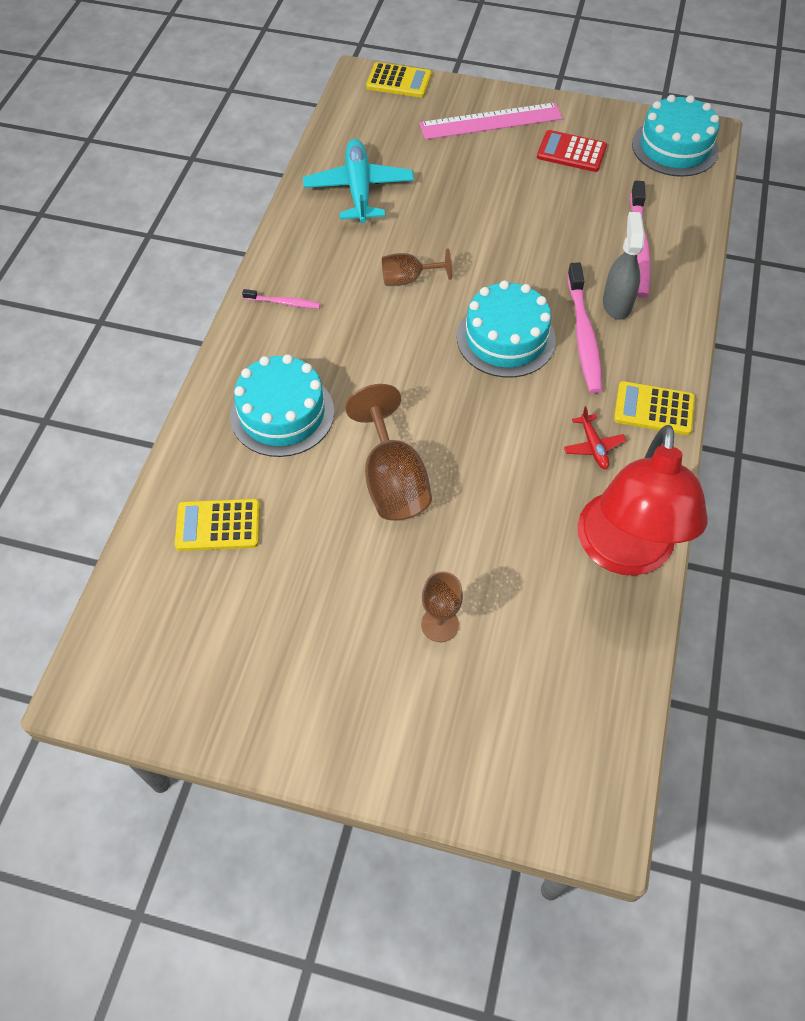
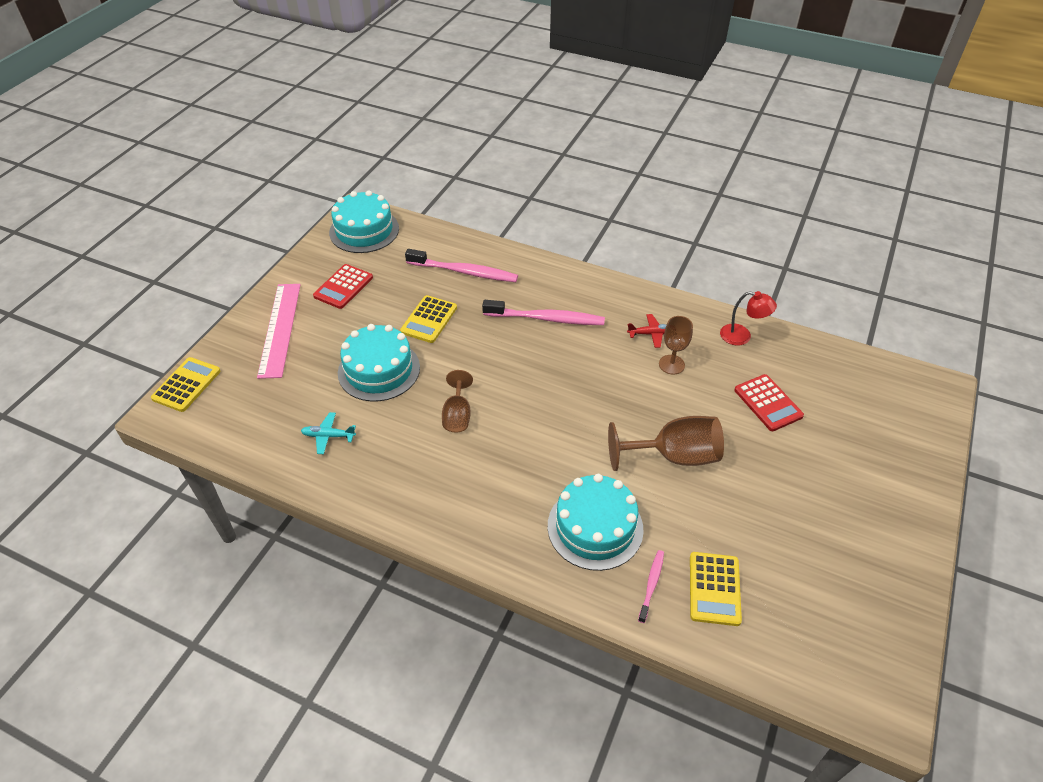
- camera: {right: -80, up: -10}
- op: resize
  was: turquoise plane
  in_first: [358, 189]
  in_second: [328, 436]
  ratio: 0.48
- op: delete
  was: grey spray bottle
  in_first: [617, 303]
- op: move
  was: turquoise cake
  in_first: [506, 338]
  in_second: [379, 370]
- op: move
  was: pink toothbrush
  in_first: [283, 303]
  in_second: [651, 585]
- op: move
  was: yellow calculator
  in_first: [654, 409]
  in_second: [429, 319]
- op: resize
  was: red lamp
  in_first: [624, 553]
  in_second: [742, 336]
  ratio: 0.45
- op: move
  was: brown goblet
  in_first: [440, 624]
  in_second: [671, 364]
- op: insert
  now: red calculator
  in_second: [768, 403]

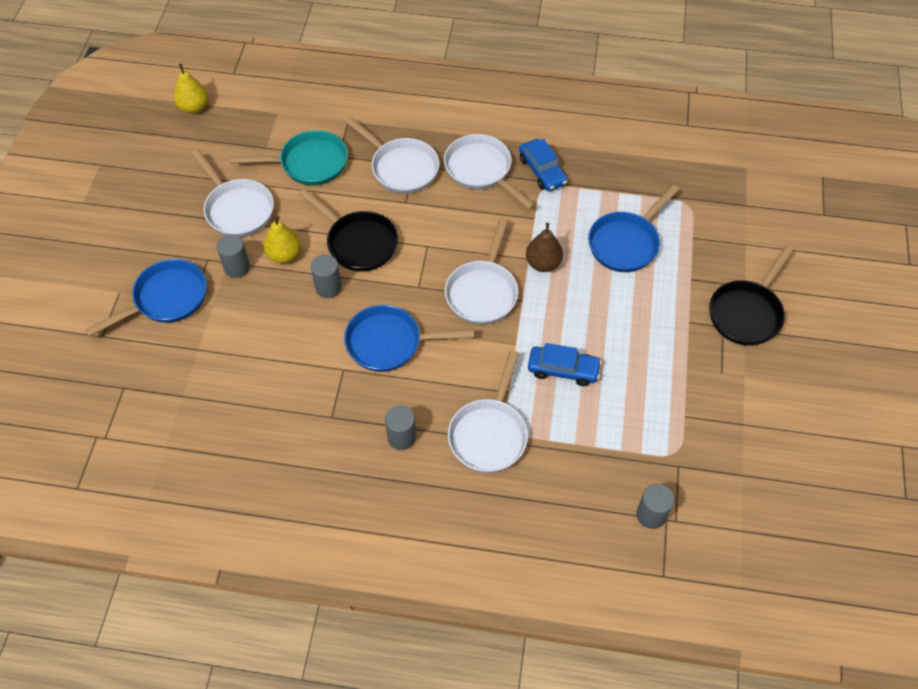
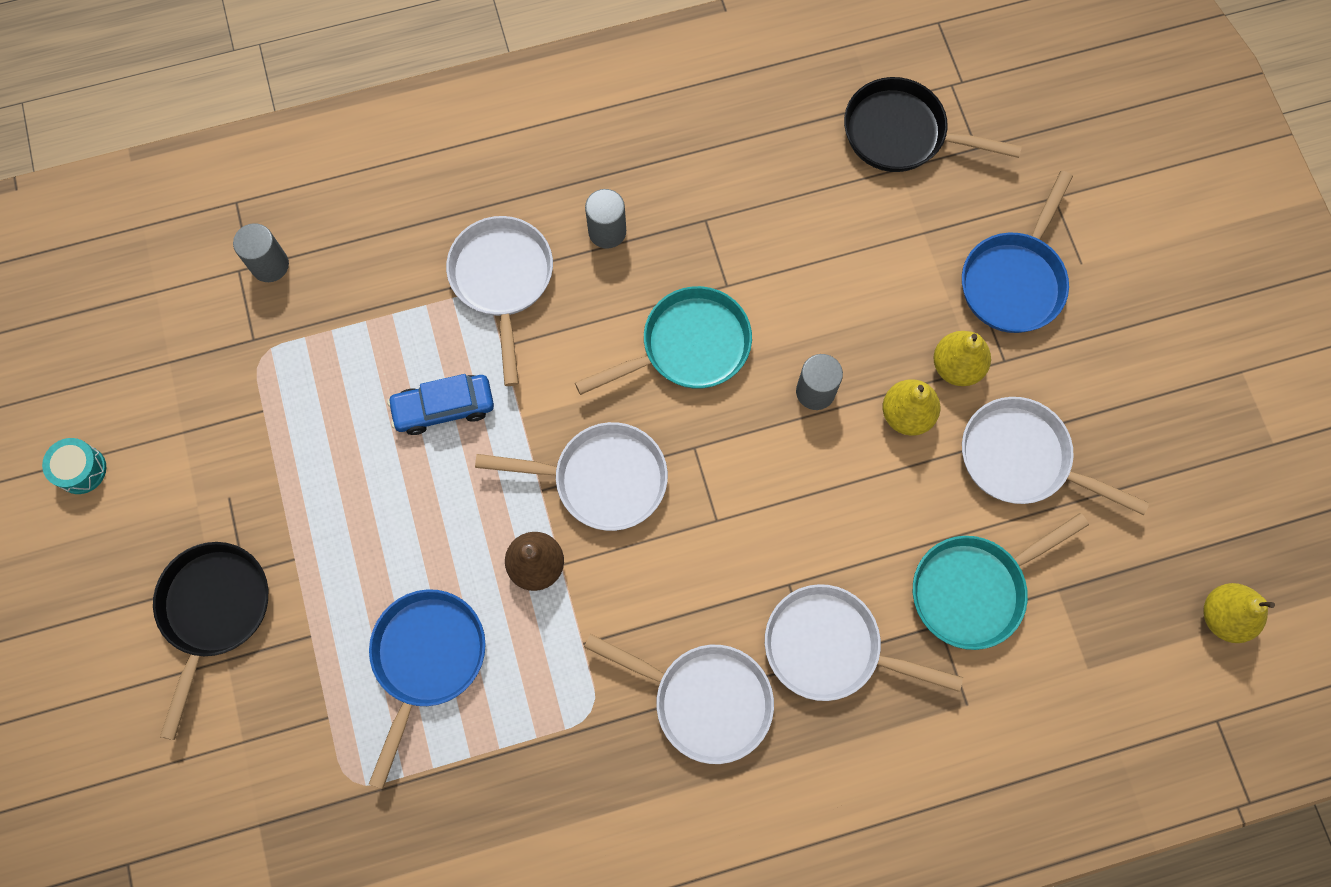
- camera: {right: 155, up: 15}
- op: delete
  was: blue car
  in_first: [542, 171]
- op: move
  was: black pan
  in_first: [358, 242]
  in_second: [902, 134]
- op: rotate
  was: white pan
  in_first: [483, 292]
  in_second: [601, 479]
  clockwise: 105
- op: replace
  was: grey cylinder
  now: yellow pear
  in_first: [237, 267]
  in_second: [956, 366]
- op: recolor
  was: blue pan
  now: turquoise pan
  in_first: [390, 343]
  in_second: [688, 347]
- op: insert
  now: turquoise drum
  in_second: [81, 470]

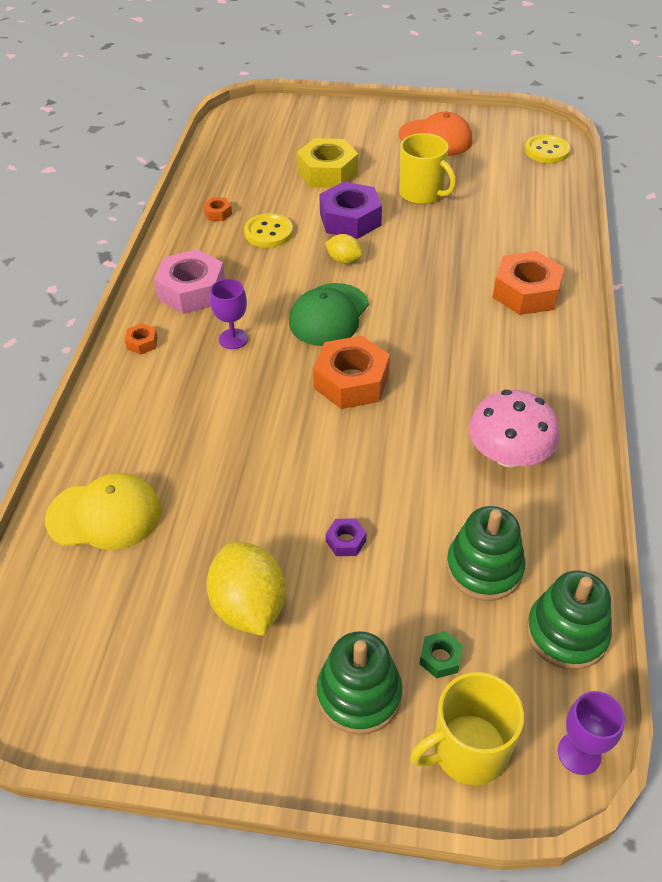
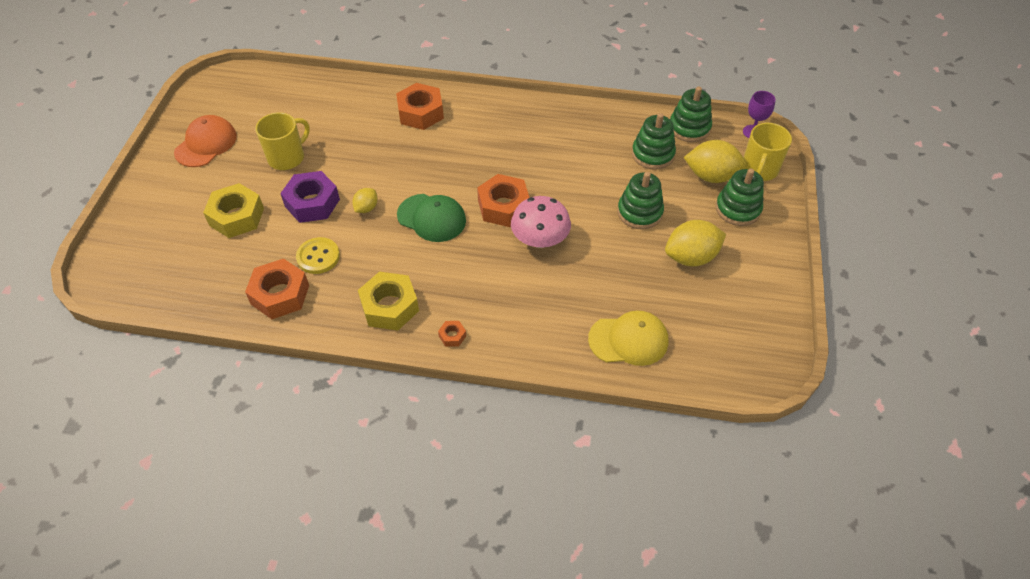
- camera: {right: -90, up: 5}
- op: delete
  was: yellow button
  in_first: [546, 151]
- op: resize
  was: orange nut
  in_first: [218, 213]
  in_second: [280, 294]
  ratio: 2.23
- op: recolor
  was: pink nut
  now: yellow nut
  in_first: [192, 291]
  in_second: [389, 307]
- op: delete
  was: purple goblet
  in_first: [233, 339]
- op: move
  was: pink mushroom
  in_first: [508, 454]
  in_second: [540, 239]
- op: rotate
  was: yellow cap
  in_first: [104, 515]
  in_second: [628, 340]
  clockwise: 90
- op: replace
  was: purple nut
  now: green stacking toy
  in_first: [346, 541]
  in_second: [639, 212]
- op: replace
  was: green nut
  now: yellow lemon
  in_first: [440, 658]
  in_second: [711, 176]
- op: rotate
  was: yellow mug
  in_first: [468, 750]
  in_second: [759, 170]
  clockwise: 45

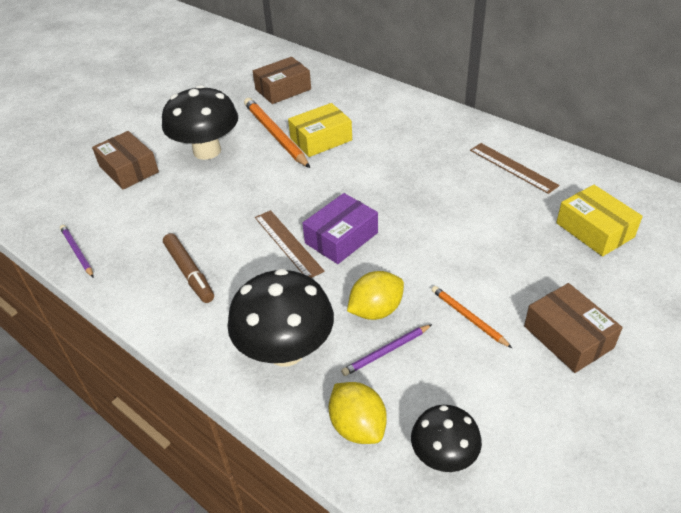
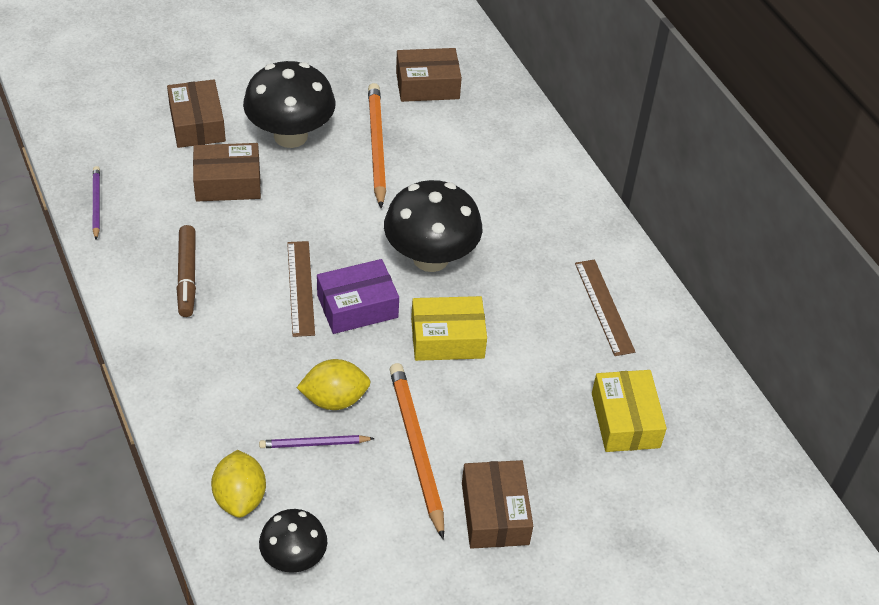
- camera: {right: 20, up: 5}
- op: move
  was: yellow box
  in_first: [321, 139]
  in_second: [447, 338]
- op: move
  was: black mushroom
  in_first: [286, 350]
  in_second: [430, 258]
- op: resize
  was: orange pencil
  in_first: [468, 318]
  in_second: [416, 449]
  ratio: 1.83
- op: insert
  now: brown box
  in_second: [228, 182]

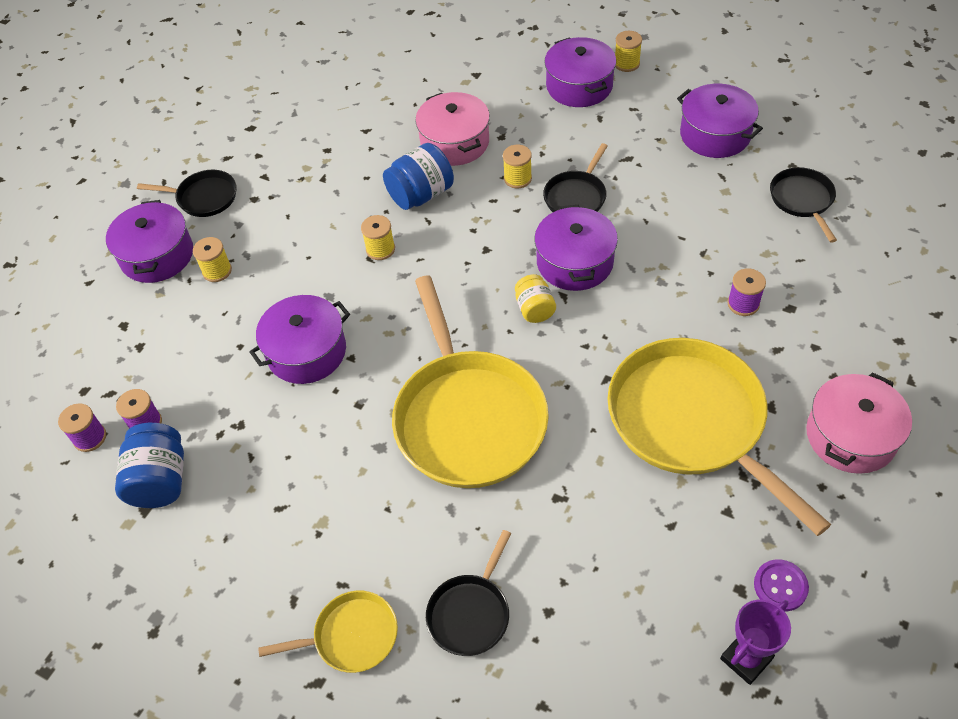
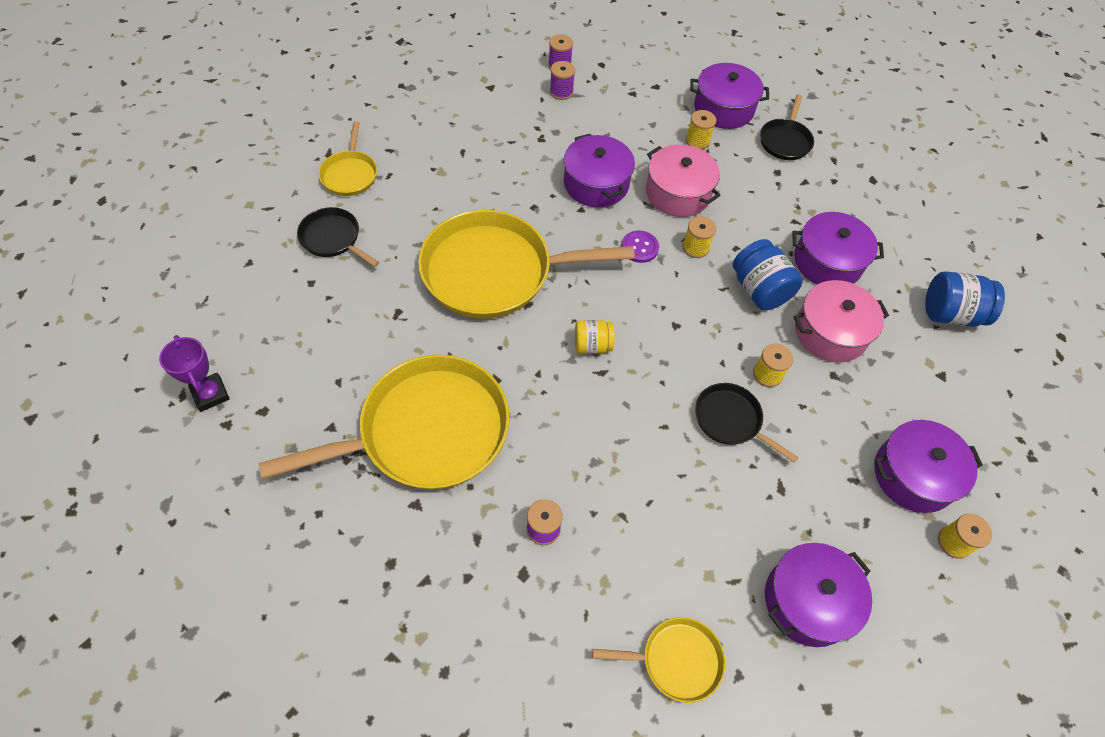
- camera: {right: 95, up: 5}
- op: recolor
  was: black pan
  now: yellow pan
  in_first: [802, 200]
  in_second: [676, 660]
- op: move
  was: purple pot
  in_first: [575, 262]
  in_second: [827, 262]
- op: move
  was: pink pot
  in_first: [850, 436]
  in_second: [678, 193]
- op: move
  was: blue jar
  in_first: [160, 480]
  in_second: [950, 314]
- op: move
  was: purple button
  in_first: [780, 586]
  in_second: [639, 247]

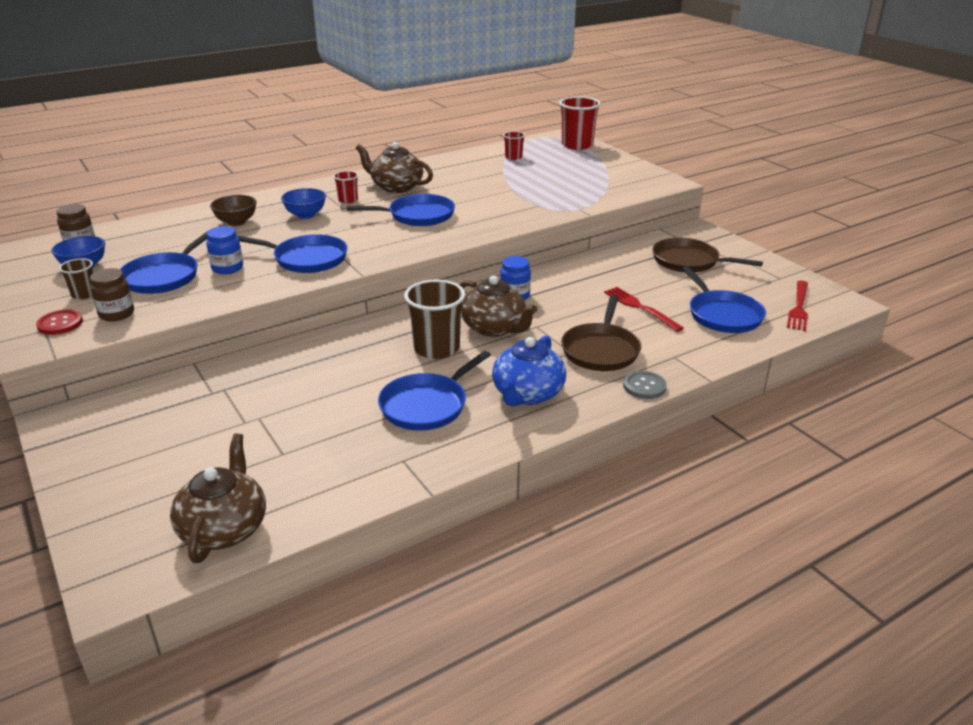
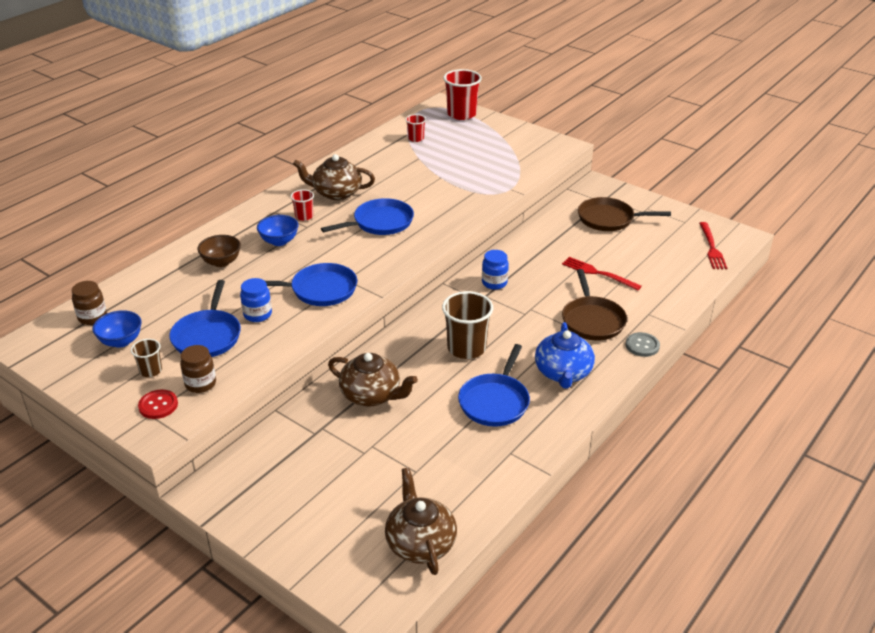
- camera: {right: -20, up: 5}
- op: delete
  was: blue pan
  in_first: [722, 315]
- op: move
  was: brown teapot
  in_first: [495, 328]
  in_second: [372, 395]

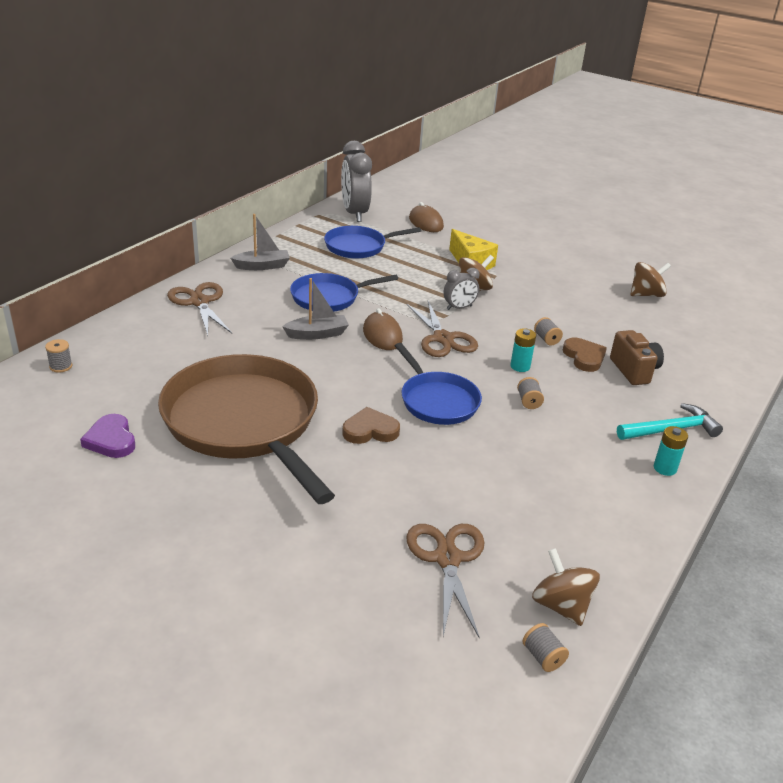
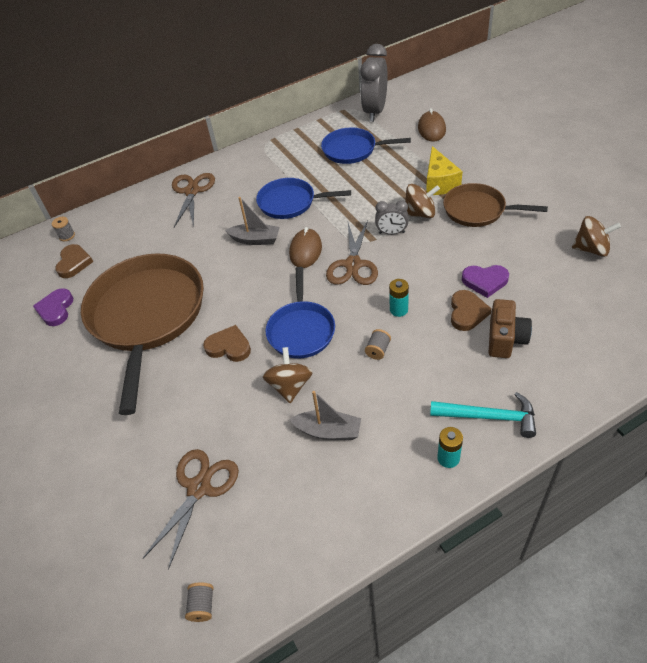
- camera: {right: 35, up: 15}
- op: move
  was: grey boat
  in_first: [262, 266]
  in_second: [328, 431]
- op: delete
  was: grey spool
  in_first: [546, 339]
- op: move
  was: brown spinning top
  in_first: [561, 605]
  in_second: [290, 386]
- op: insert
  now: brown pan
  in_second: [477, 210]
- op: insert
  now: brown heart
  in_second: [74, 263]
- op: insert
  now: purple heart
  in_second: [485, 281]

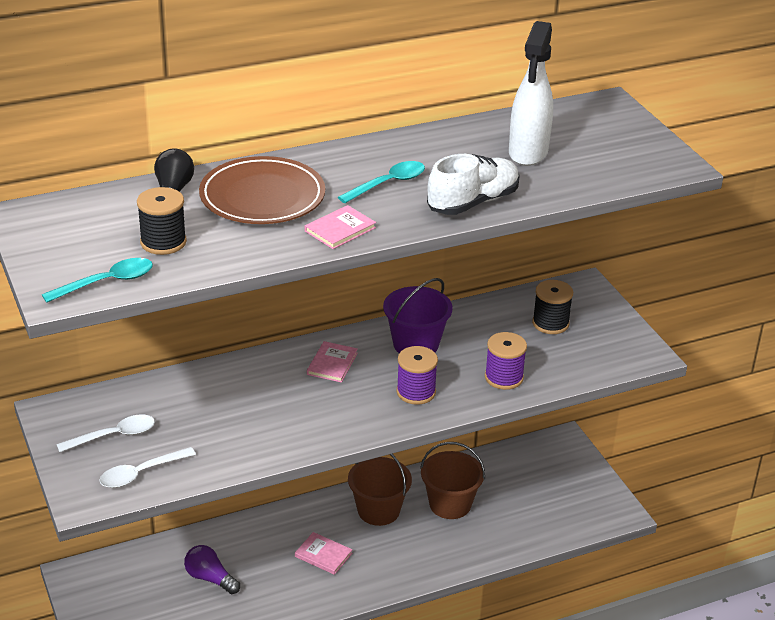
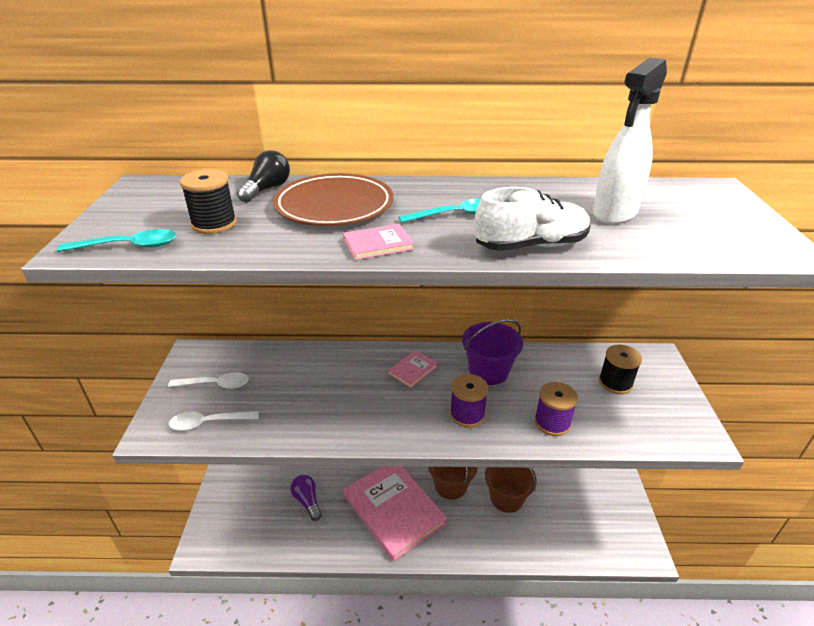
- camera: {right: 25, up: 0}
- op: resize
  was: pink book
  in_first: [323, 555]
  in_second: [394, 509]
  ratio: 2.45

